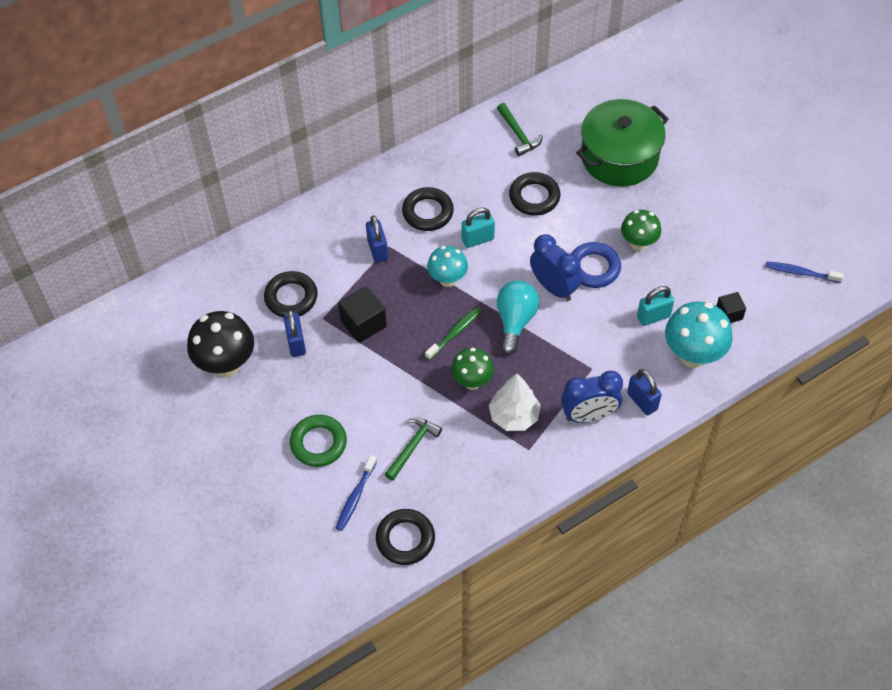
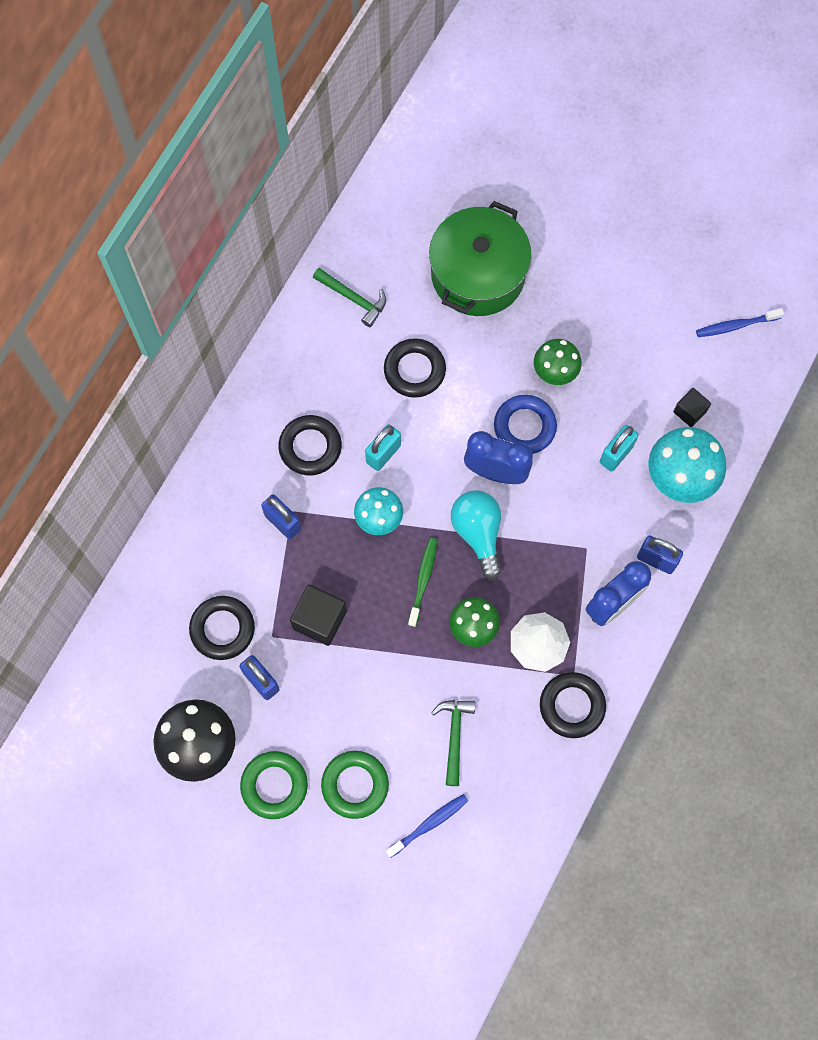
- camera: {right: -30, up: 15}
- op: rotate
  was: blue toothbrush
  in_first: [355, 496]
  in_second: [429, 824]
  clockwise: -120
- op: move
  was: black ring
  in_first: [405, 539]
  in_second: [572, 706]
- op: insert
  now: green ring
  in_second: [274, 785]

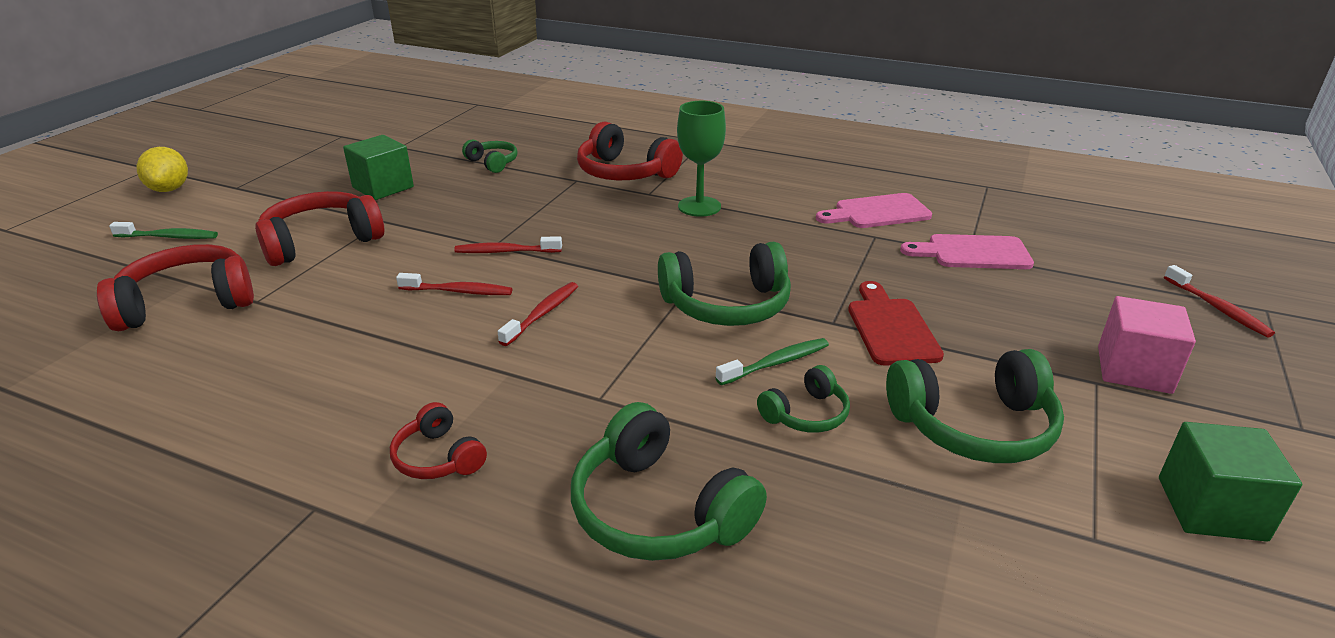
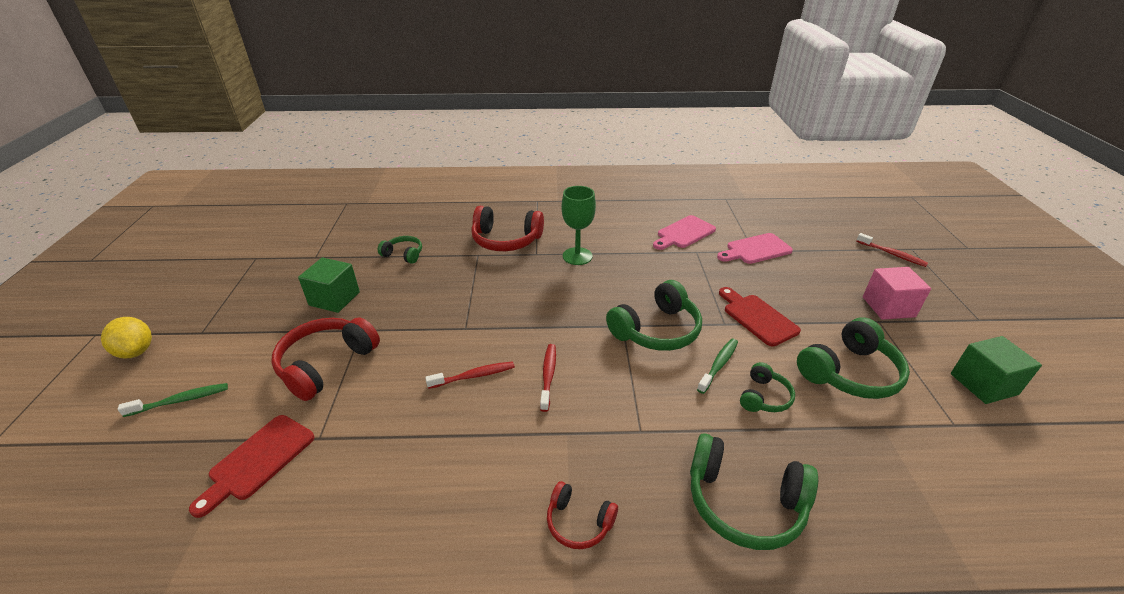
- camera: {right: -25, up: 5}
- op: delete
  was: red toothbrush
  in_first: [505, 251]
- op: replace
  was: red headphones
  now: red cutting board
  in_first: [187, 303]
  in_second: [258, 460]

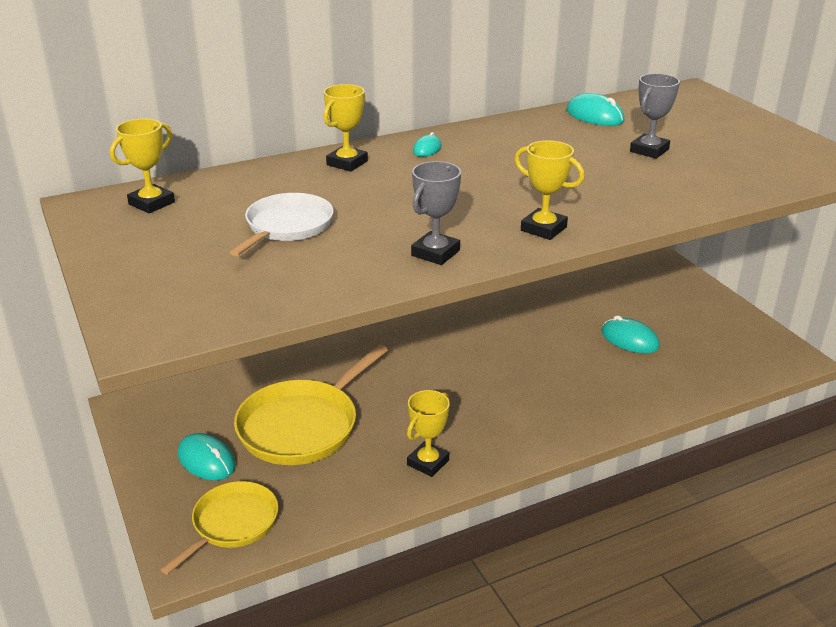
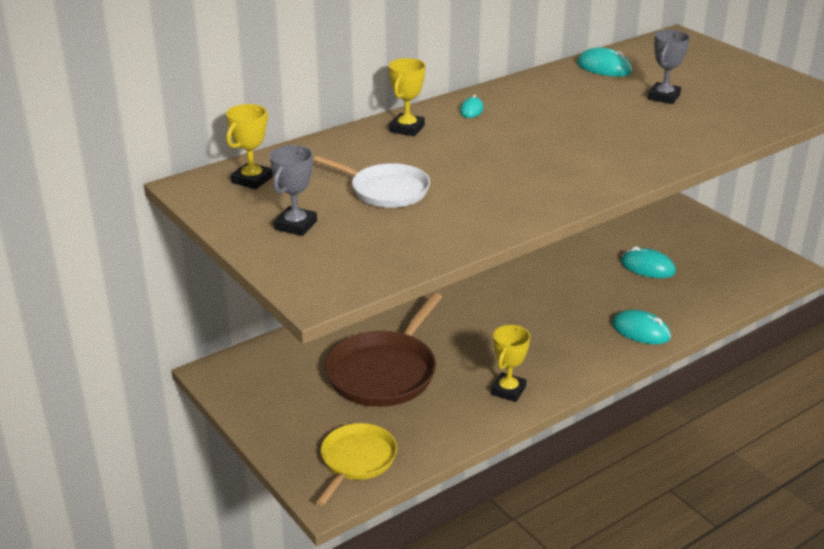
- camera: {right: -10, up: 0}
- op: delete
  was: yellow trophy
  in_first: [543, 229]
- op: move
  was: grey trophy
  in_first: [435, 253]
  in_second: [295, 225]
- op: rotate
  was: white pan
  in_first: [287, 226]
  in_second: [386, 190]
  clockwise: 105
- op: recolor
  was: yellow pan
  now: brown pan
  in_first: [302, 426]
  in_second: [384, 372]
- op: move
  was: turquoise mouse
  in_first: [206, 460]
  in_second: [641, 331]

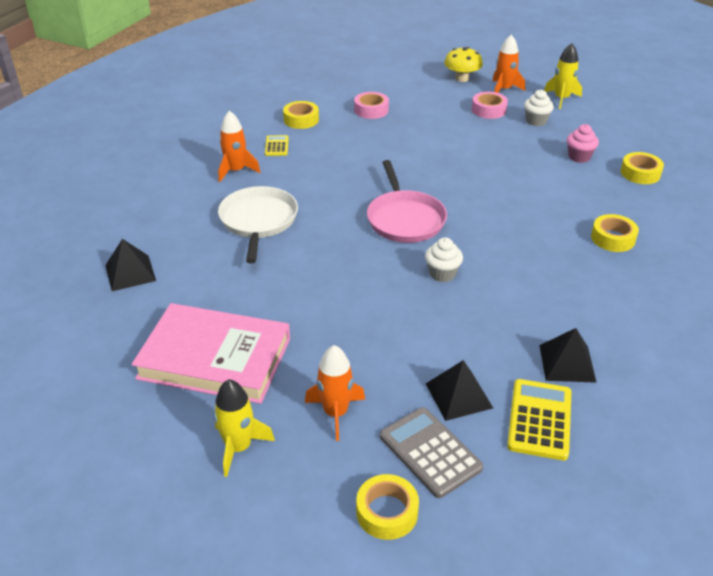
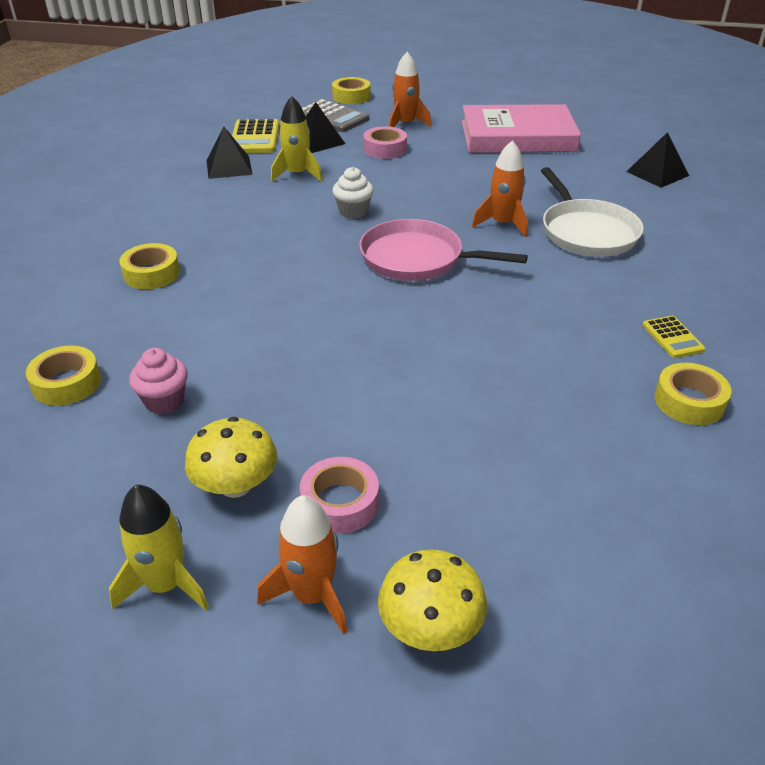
- camera: {right: 165, up: 0}
- op: replace
  was: white cupcake
  now: yellow mushroom
  in_first: [536, 121]
  in_second: [236, 485]
- op: move
  was: pink tape
  in_first: [371, 110]
  in_second: [385, 149]
- op: move
  was: orange rocket
  in_first: [236, 171]
  in_second: [503, 224]
- op: rotate
  was: pink pan
  in_first: [405, 219]
  in_second: [417, 259]
  clockwise: -45
- op: move
  was: yellow rocket
  in_first: [238, 447]
  in_second: [297, 174]

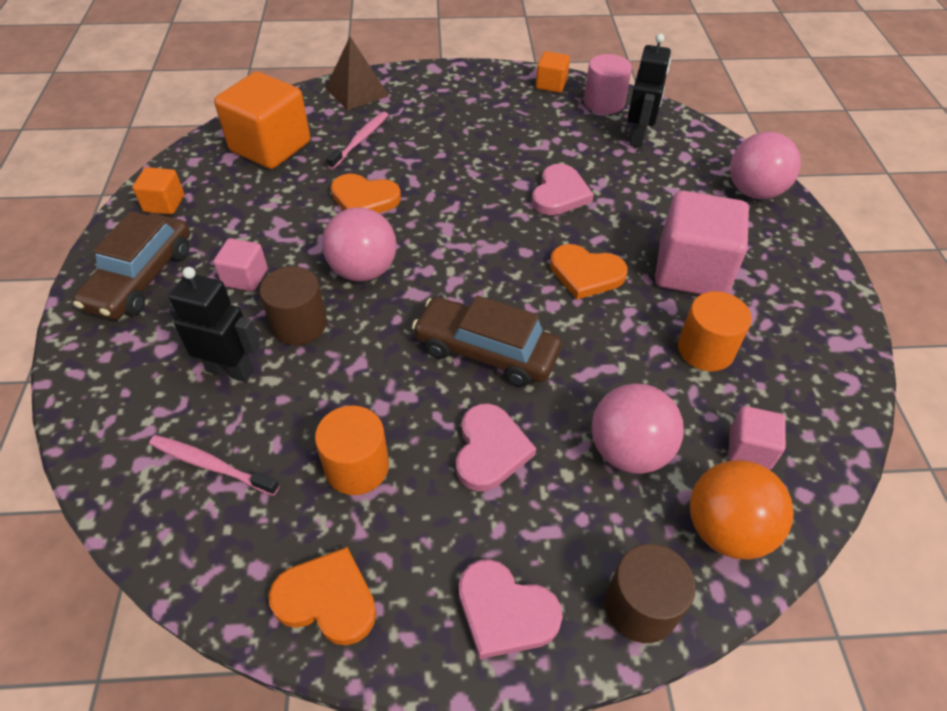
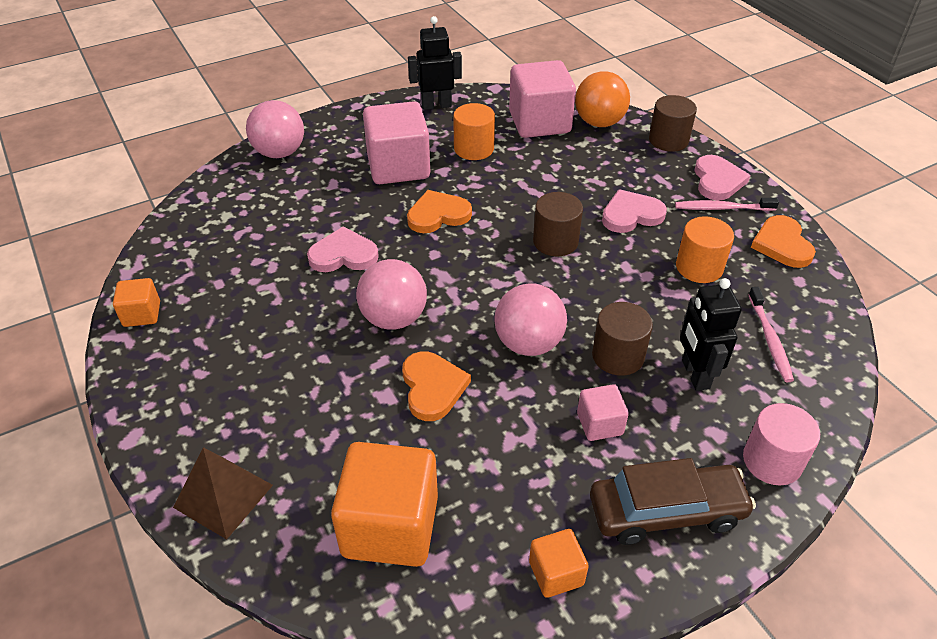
- camera: {right: -115, up: -5}
- op: move
  was: black robot
  in_first: [638, 137]
  in_second: [436, 105]
- op: move
  was: pink cylinder
  in_first: [603, 103]
  in_second: [772, 461]
- op: move
  was: pink toothbrush
  in_first: [360, 140]
  in_second: [722, 208]
- op: rotate
  was: orange heart
  in_first: [586, 274]
  in_second: [438, 215]
  clockwise: -105
- op: replace
  was: brown car
  now: brown cylinder
  in_first: [486, 351]
  in_second: [555, 241]
- op: move
  was: pink ball
  in_first: [628, 451]
  in_second: [394, 318]
- op: resize
  was: pink cube
  in_first: [749, 449]
  in_second: [539, 122]
  ratio: 2.01

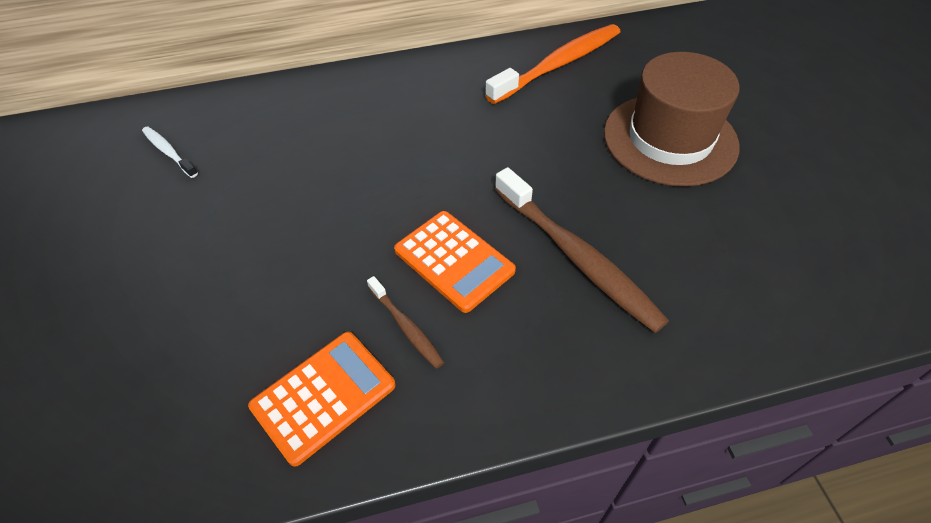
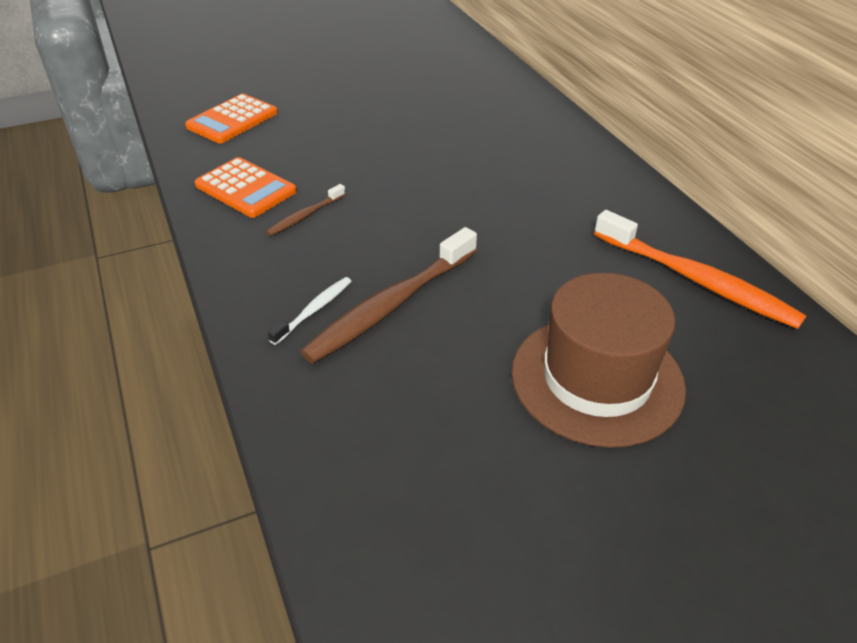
- camera: {right: 80, up: -10}
- op: move
  was: white toothbrush
  in_first: [169, 152]
  in_second: [314, 310]
- op: move
  was: orange calculator
  in_first: [454, 261]
  in_second: [232, 120]

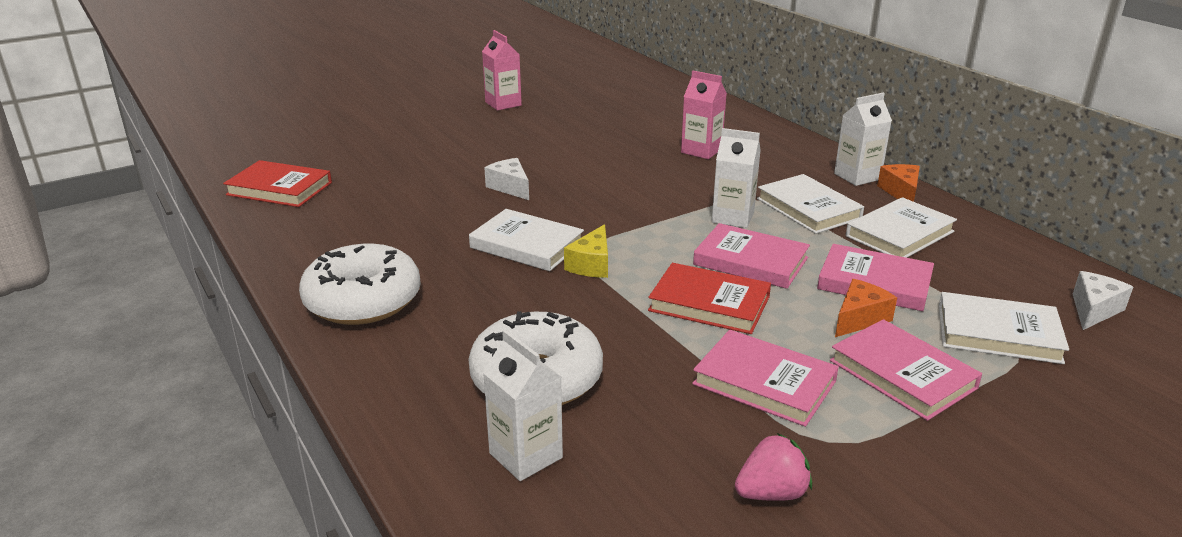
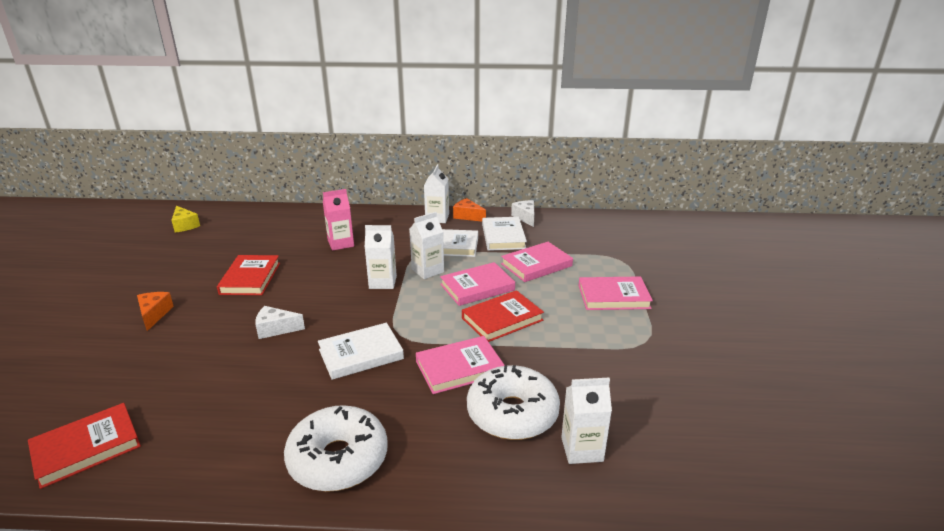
- camera: {right: -55, up: 0}
- op: delete
  was: pink carton
  in_first: [503, 104]
- op: move
  was: yellow cheese
  in_first: [591, 264]
  in_second: [185, 225]
- op: move
  was: white cheese
  in_first: [1093, 310]
  in_second: [525, 217]
- op: move
  was: orange cheese
  in_first: [859, 319]
  in_second: [154, 314]
- op: delete
  was: white book
  in_first: [998, 333]
- op: move
  was: pink book
  in_first: [764, 383]
  in_second: [459, 368]
- op: delete
  was: pink strawberry
  in_first: [771, 493]
- op: insert
  now: white carton
  in_second: [382, 282]
- op: insert
  now: red book
  in_second: [250, 278]

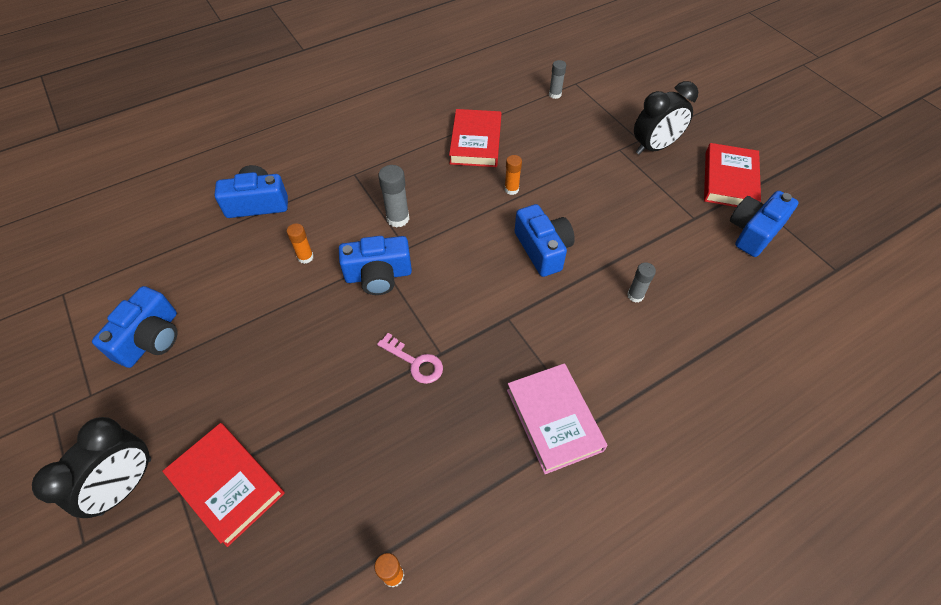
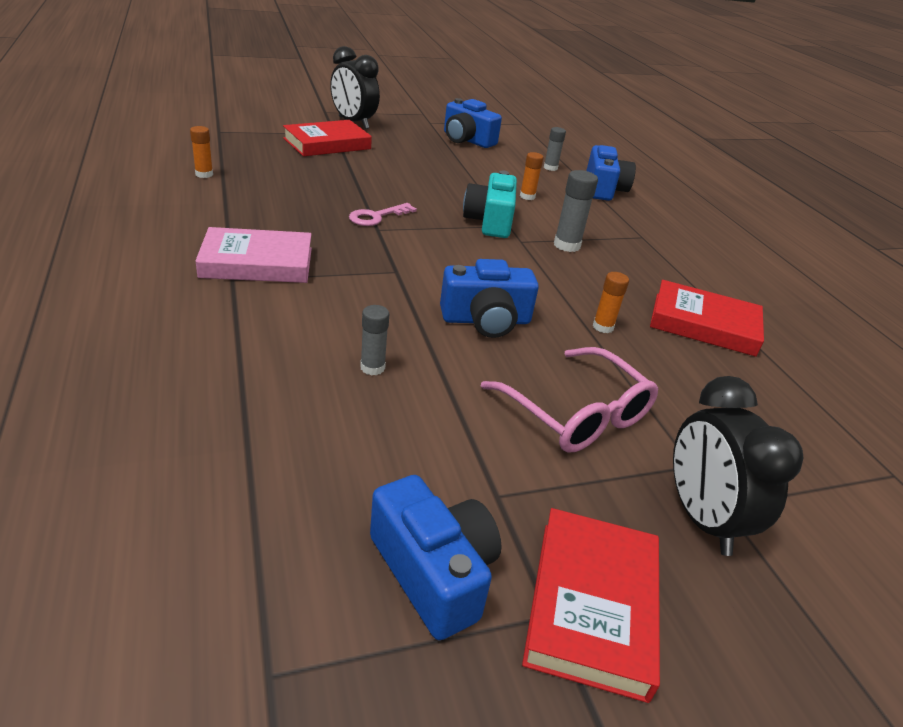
- camera: {right: 100, up: -20}
- op: move
  was: grey glue stick
  in_first: [555, 94]
  in_second: [550, 168]
- op: rotate
  was: red book
  in_first: [729, 180]
  in_second: [592, 605]
  clockwise: 75
- op: recolor
  was: blue camera
  now: turquoise camera
  in_first: [378, 275]
  in_second: [490, 221]
- op: insert
  now: pink glasses
  in_second: [575, 413]

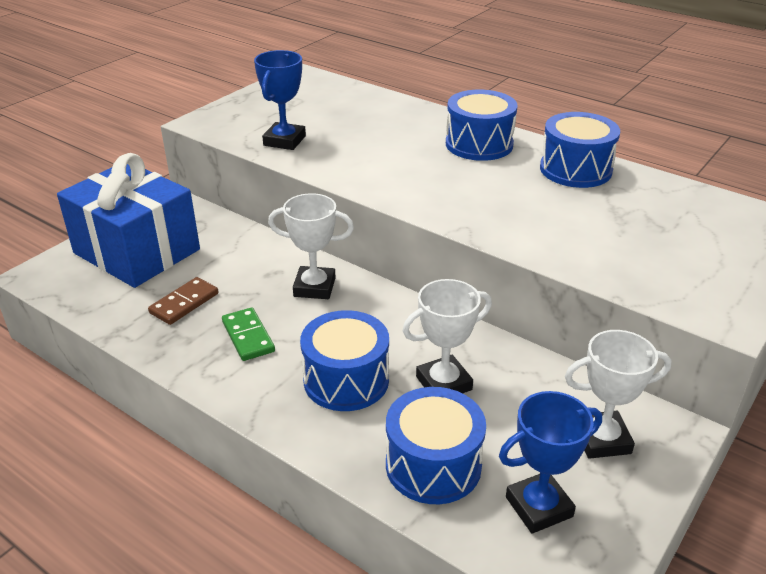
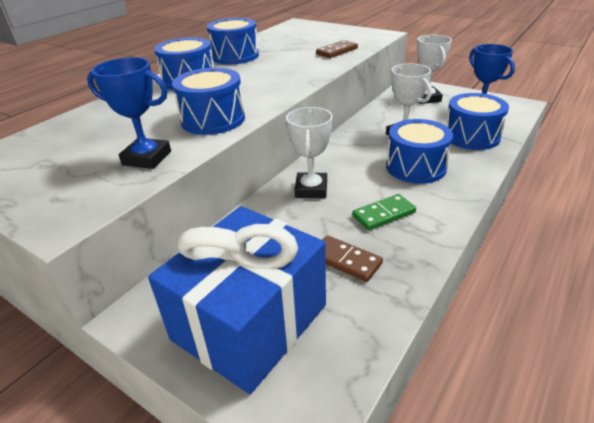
- camera: {right: -90, up: 0}
- op: insert
  now: brown domino
  in_second: [337, 51]
- op: insert
  now: blue drum
  in_second: [213, 119]

